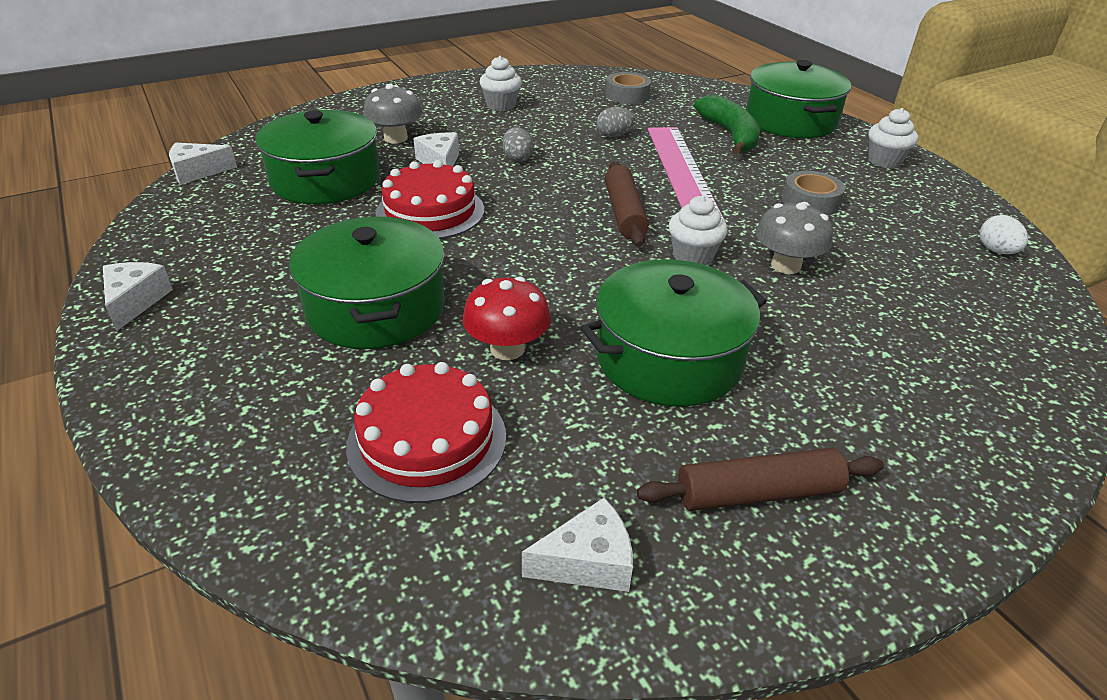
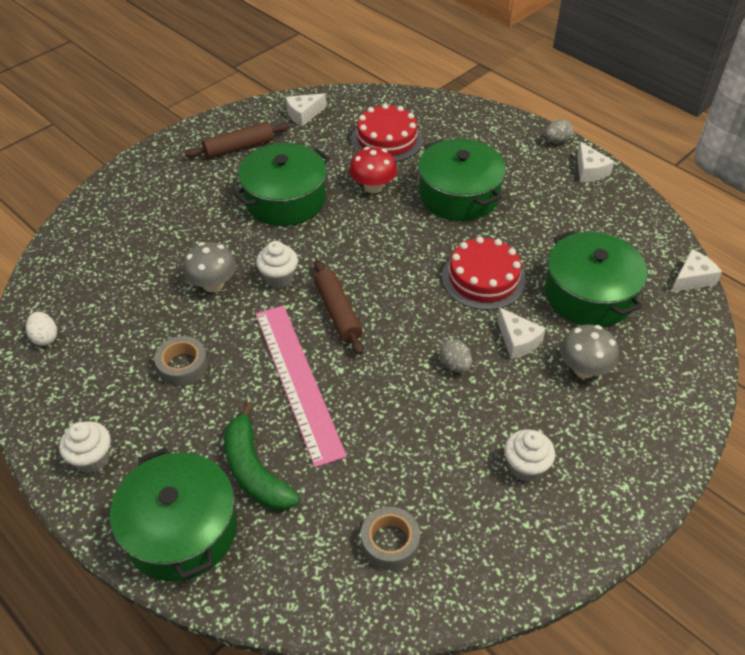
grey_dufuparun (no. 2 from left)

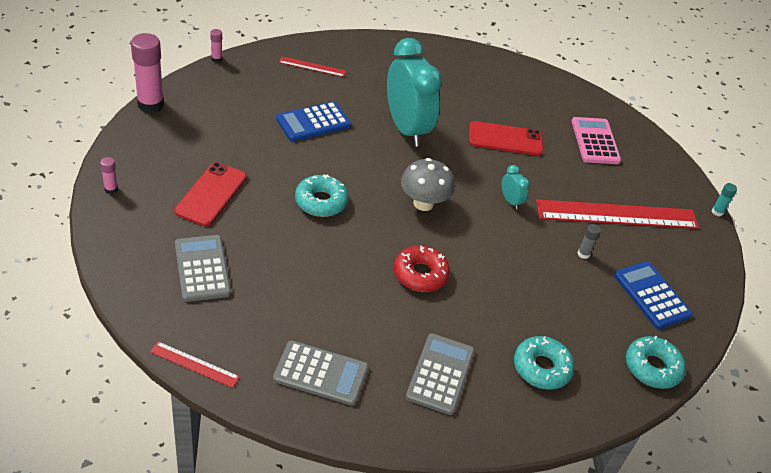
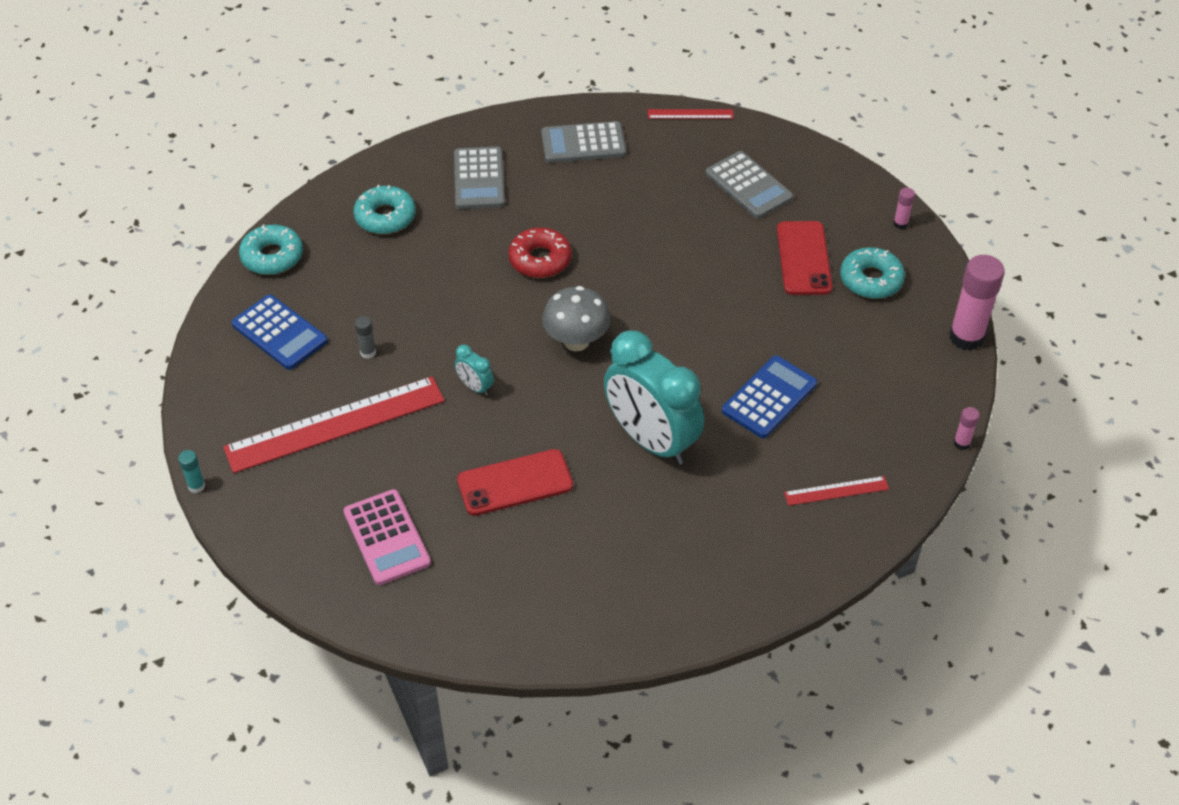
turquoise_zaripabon (no. 3 from left)

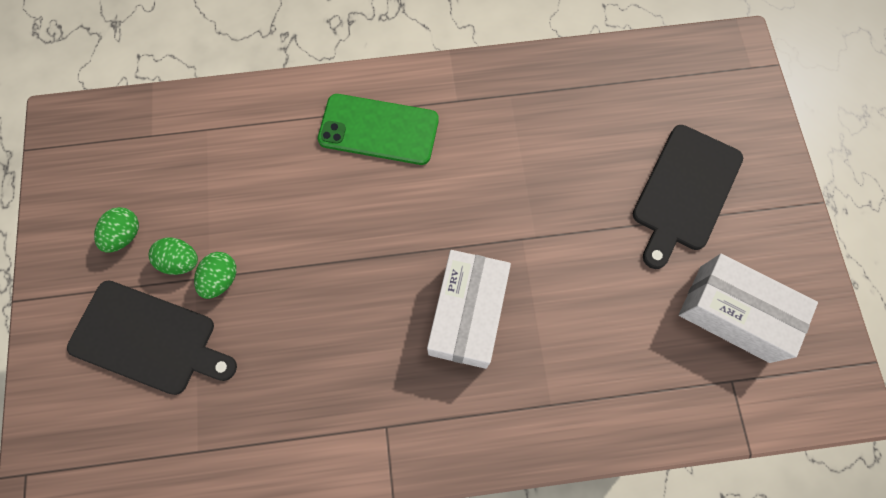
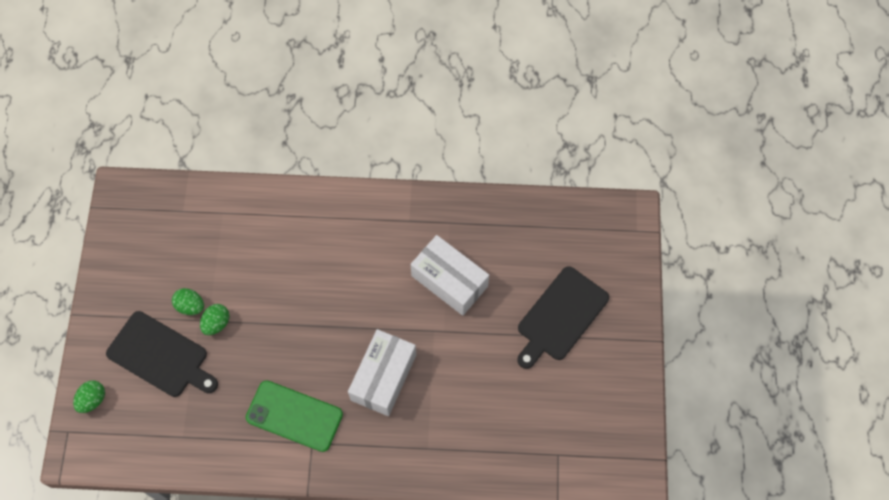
green_dufuparun (no. 1 from left); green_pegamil; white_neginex (no. 2 from left)

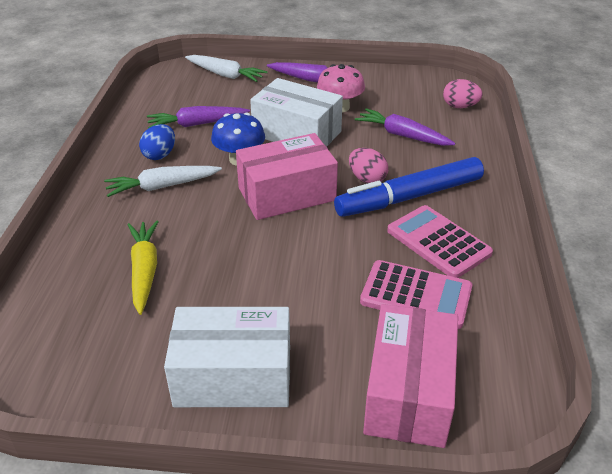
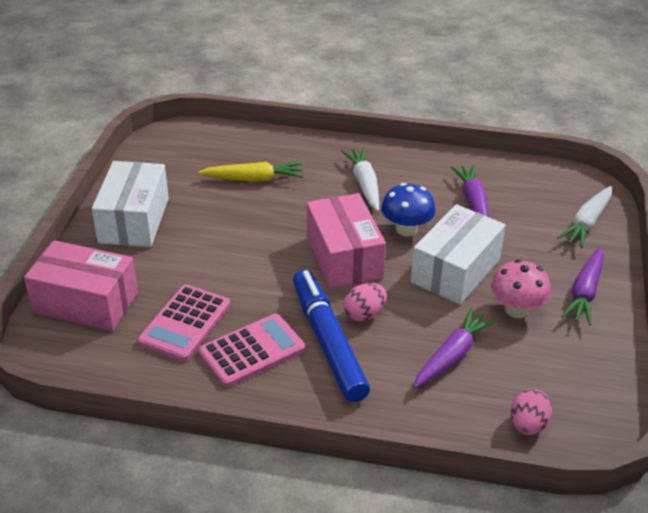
blue_dufuparun

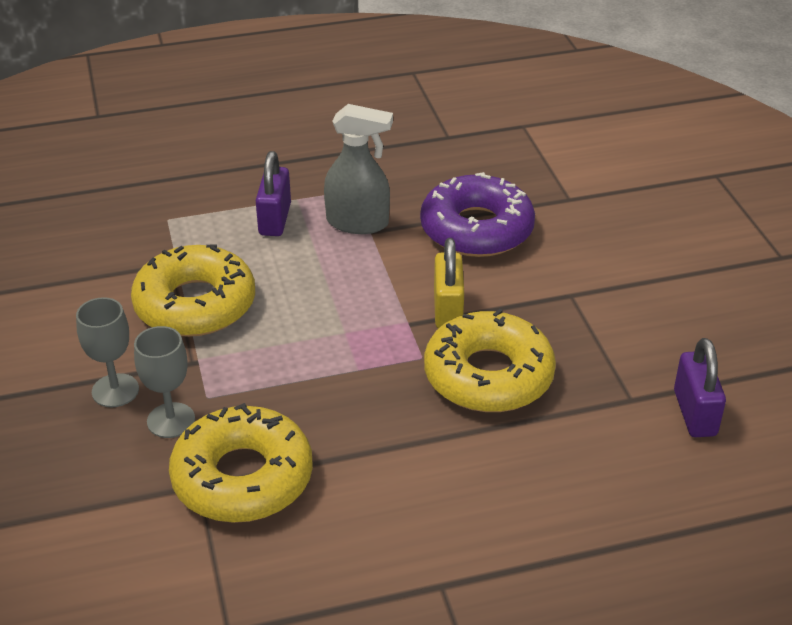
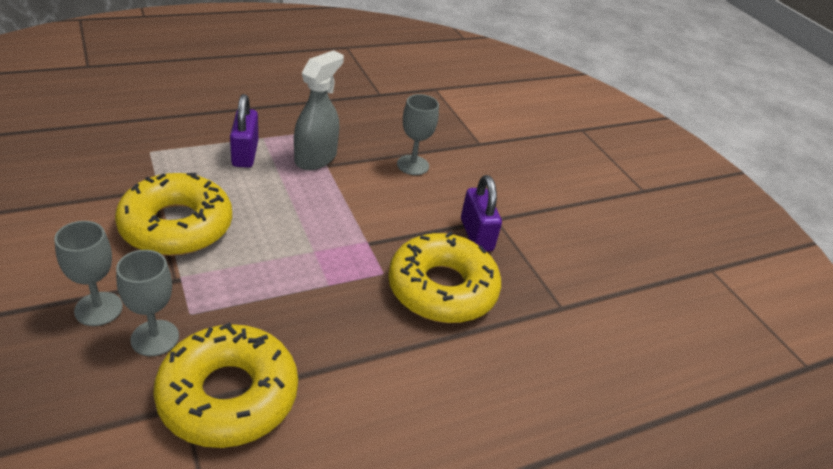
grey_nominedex; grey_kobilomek (no. 3 from left); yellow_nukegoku; purple_nukegoku (no. 2 from left)

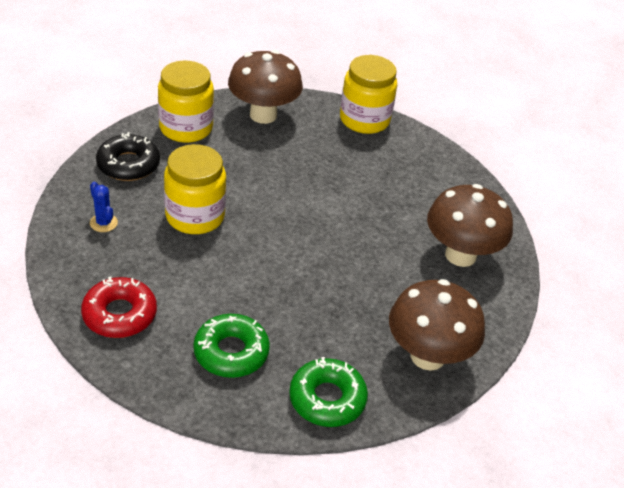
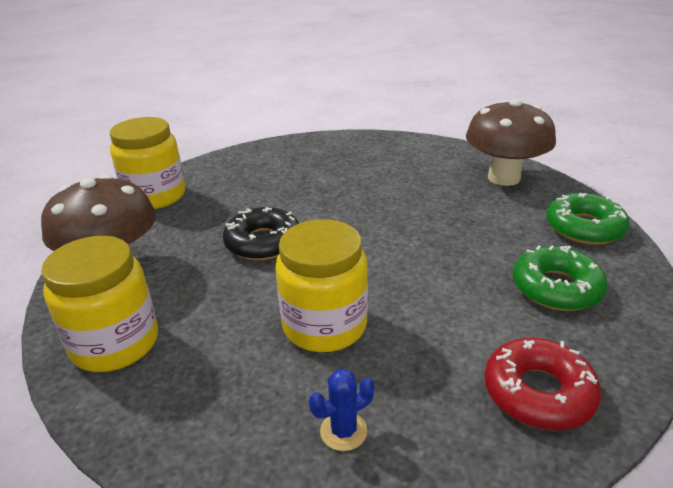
black_zaripabon; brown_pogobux (no. 3 from left in the first image)

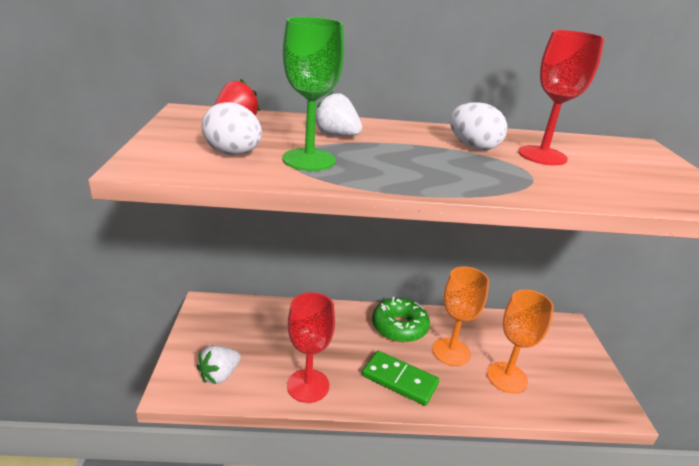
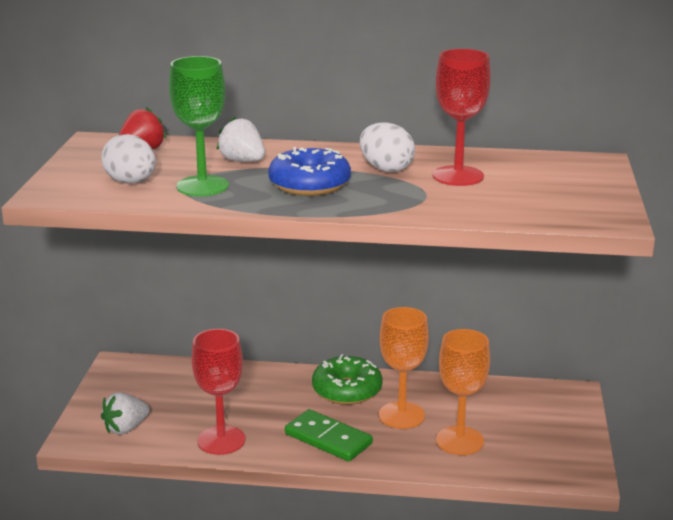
blue_zaripabon

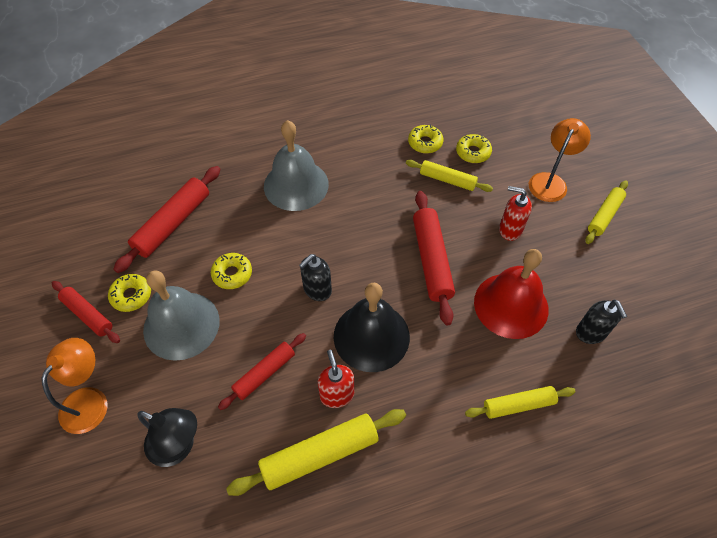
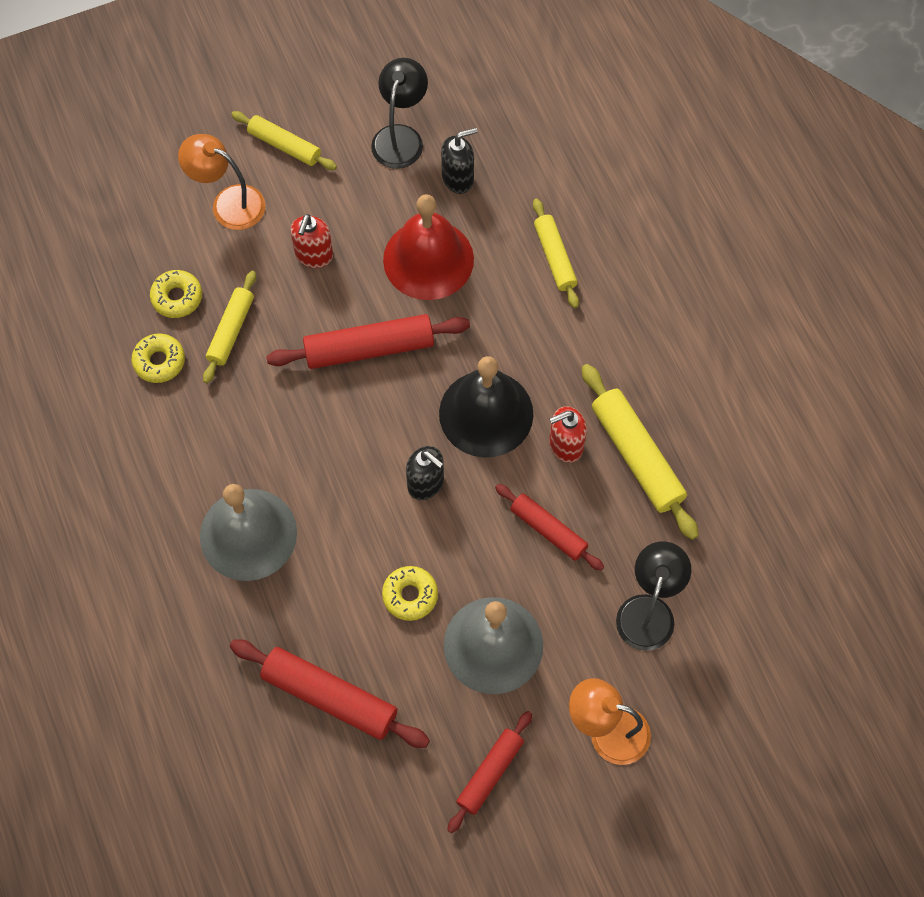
yellow_zaripabon (no. 1 from left in the first image); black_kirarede (no. 1 from left)

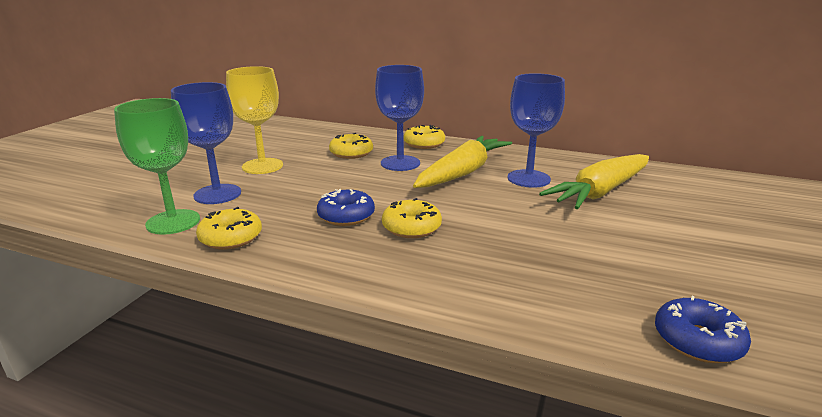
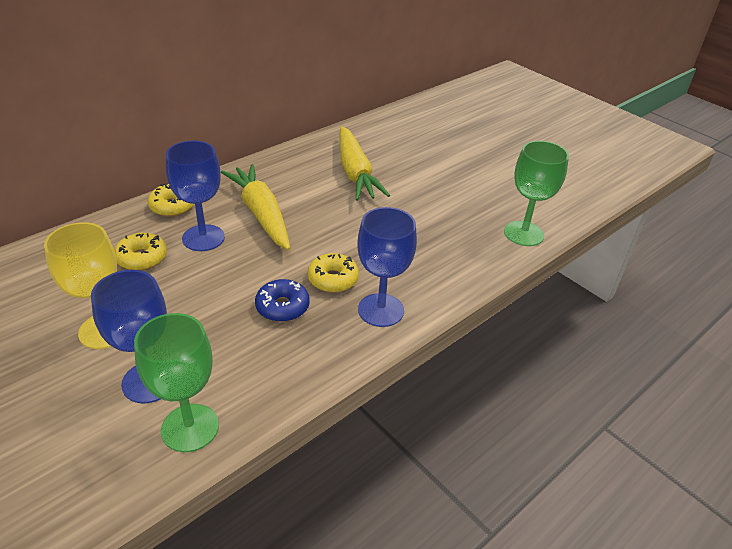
yellow_zaripabon (no. 1 from left in the first image); blue_kobilomek (no. 3 from left); green_kobilomek (no. 2 from left)

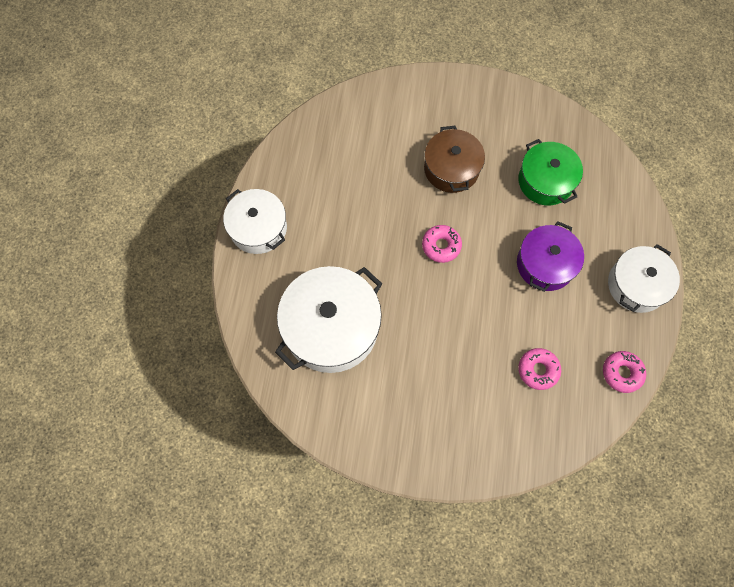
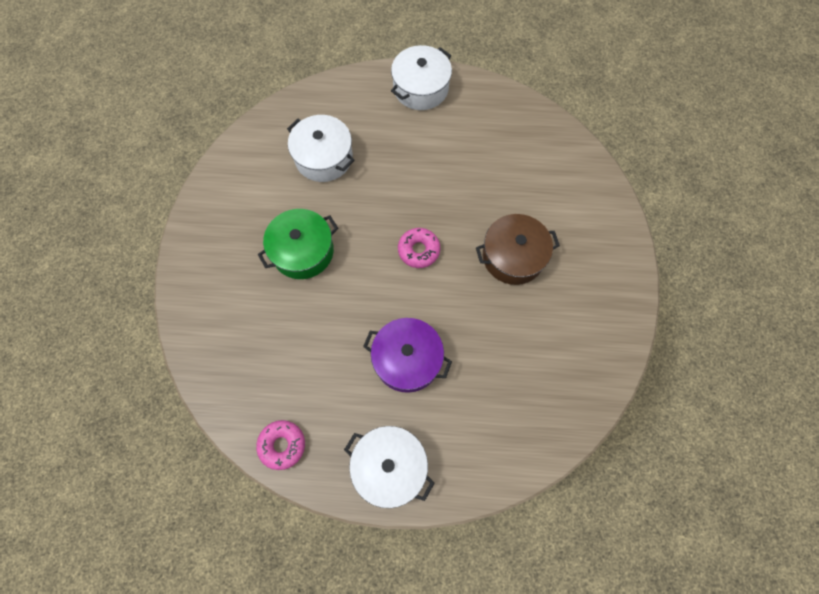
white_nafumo (no. 1 from left); green_nafumo; pink_zaripabon (no. 2 from left in the first image)

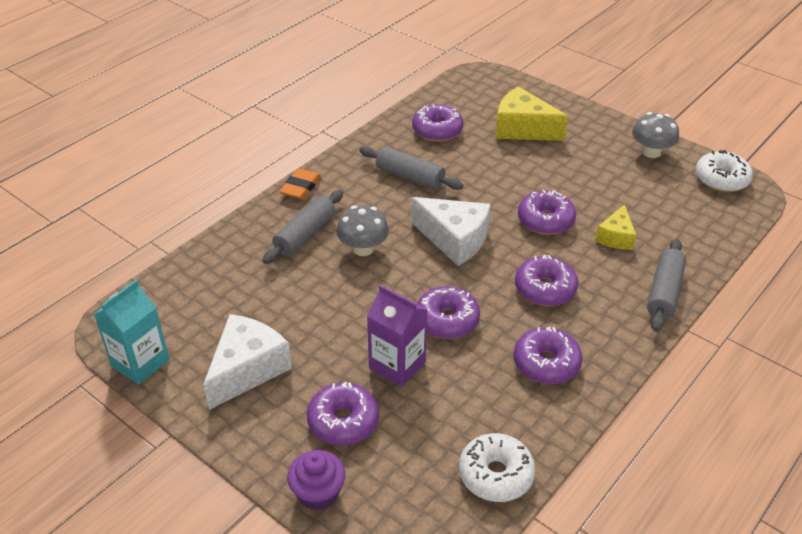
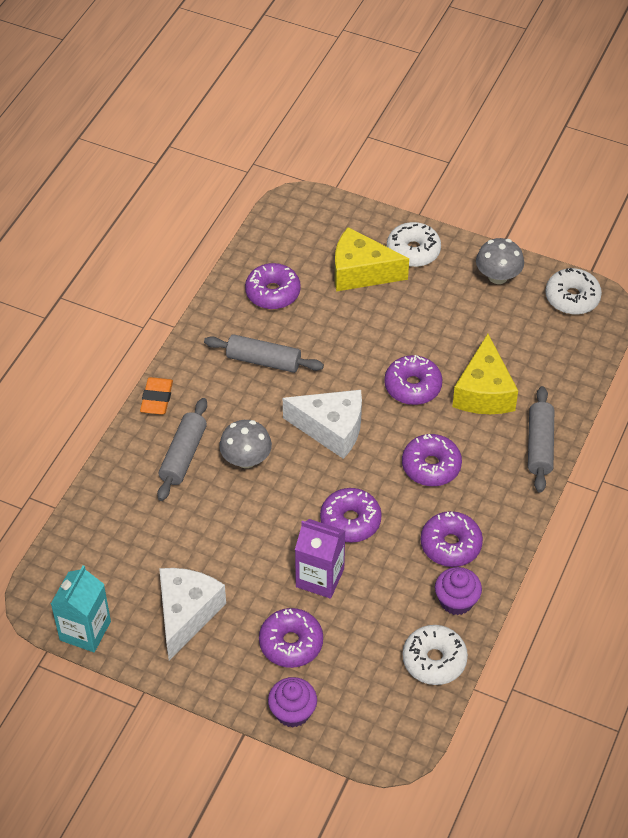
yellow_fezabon (no. 2 from left); white_zaripabon (no. 1 from left); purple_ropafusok (no. 2 from left)

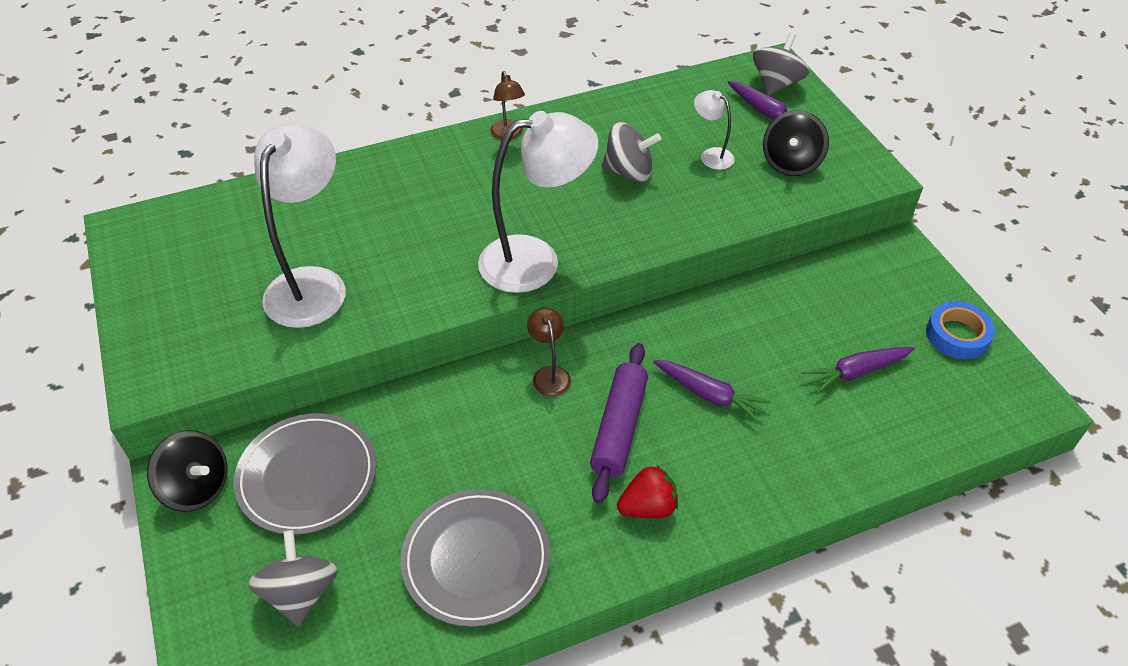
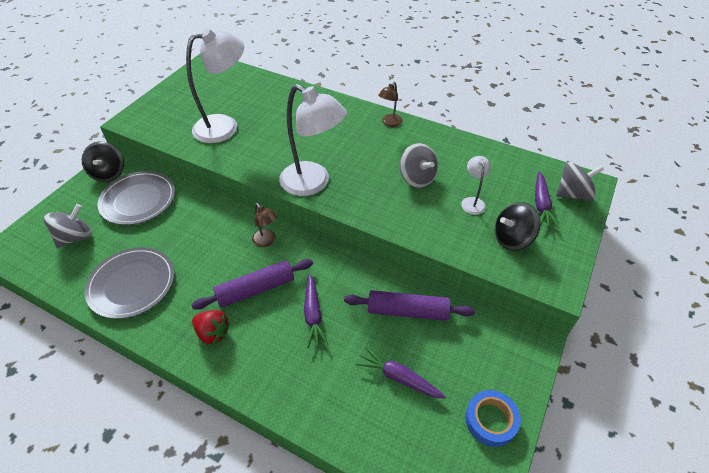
brown_kirarede (no. 1 from left); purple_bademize (no. 2 from left)

